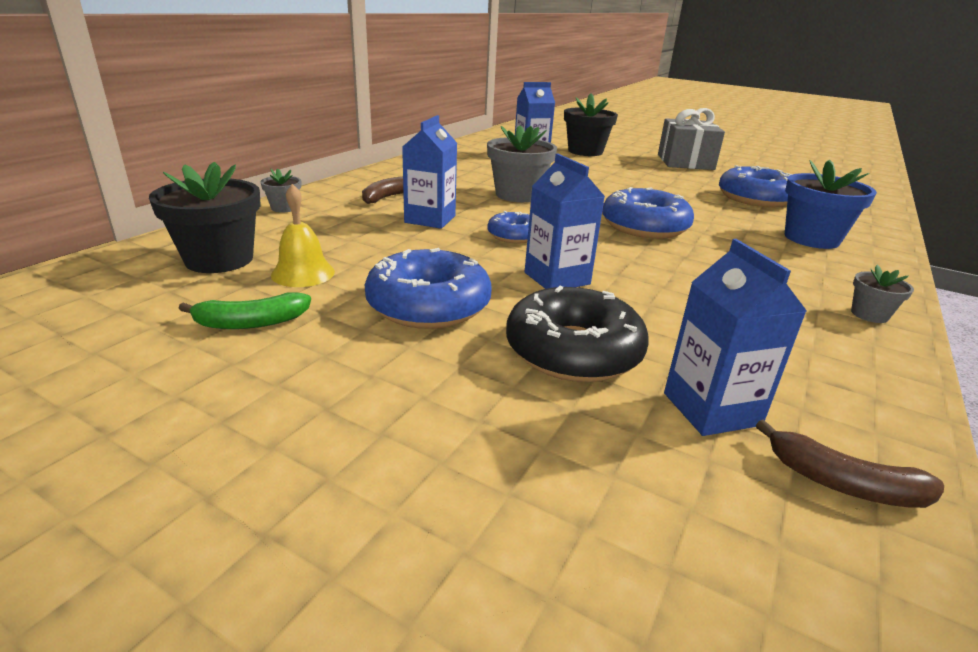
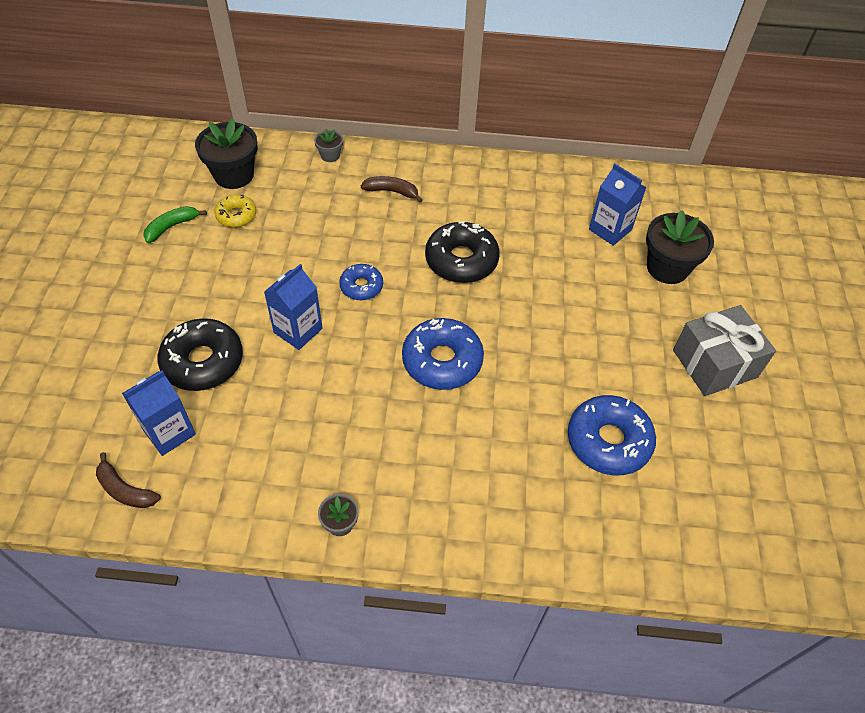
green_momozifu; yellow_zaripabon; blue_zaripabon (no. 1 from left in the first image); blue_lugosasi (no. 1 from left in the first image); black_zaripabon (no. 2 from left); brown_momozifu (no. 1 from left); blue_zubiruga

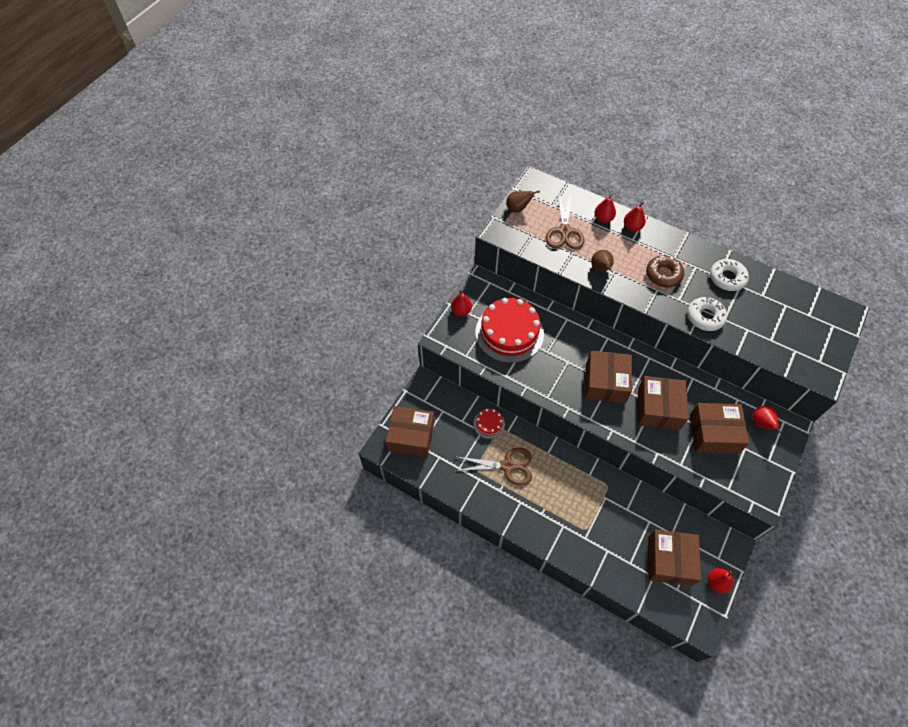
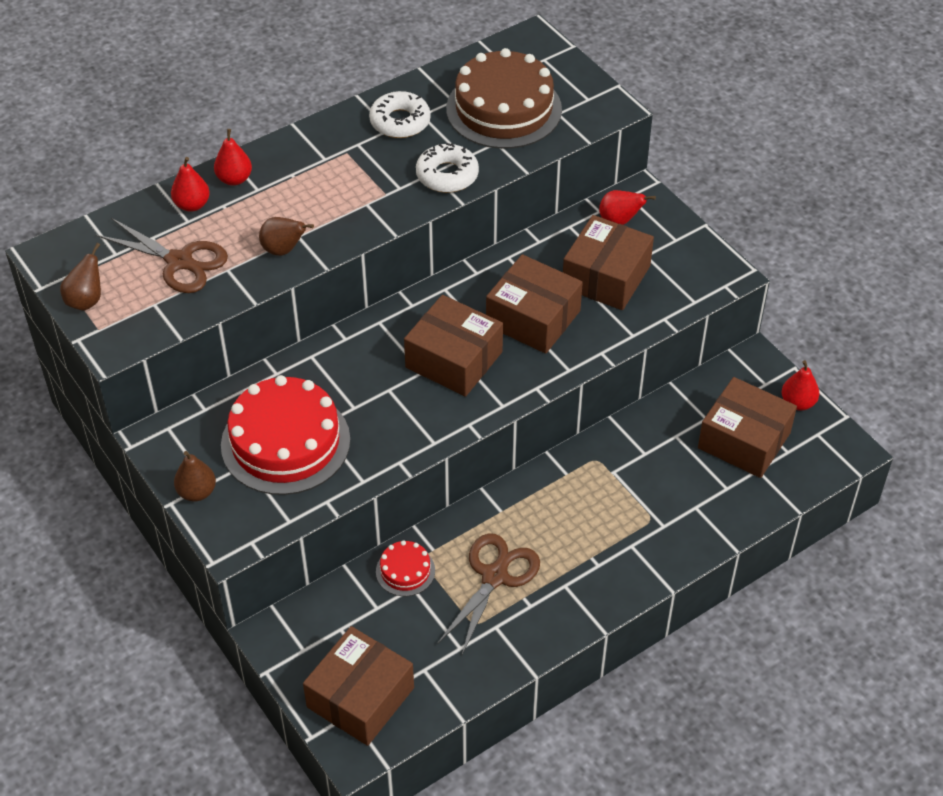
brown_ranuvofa (no. 2 from left); brown_zaripabon; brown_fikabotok

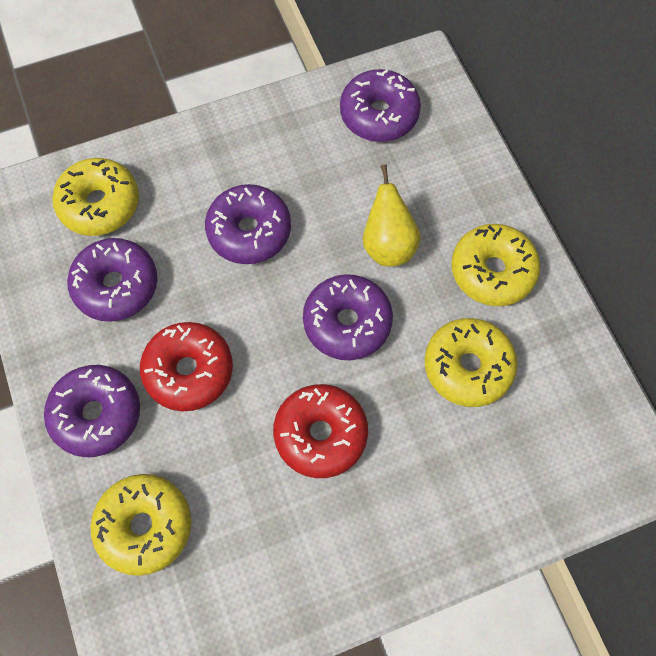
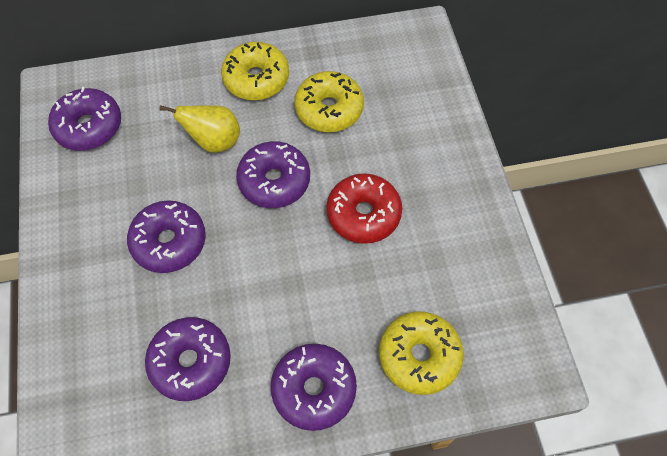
yellow_zaripabon (no. 1 from left in the first image); red_zaripabon (no. 1 from left in the first image)

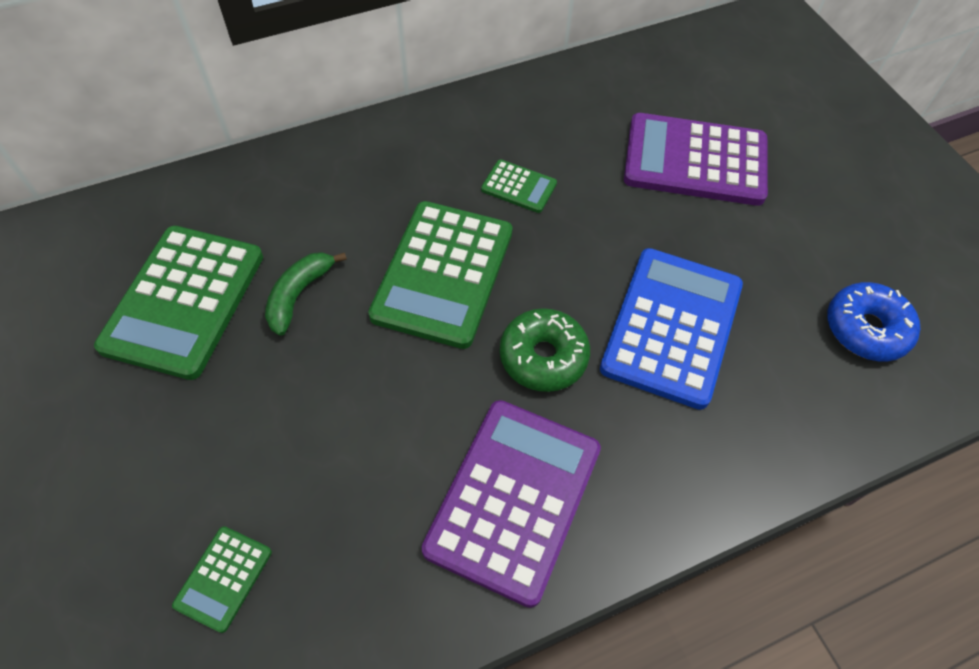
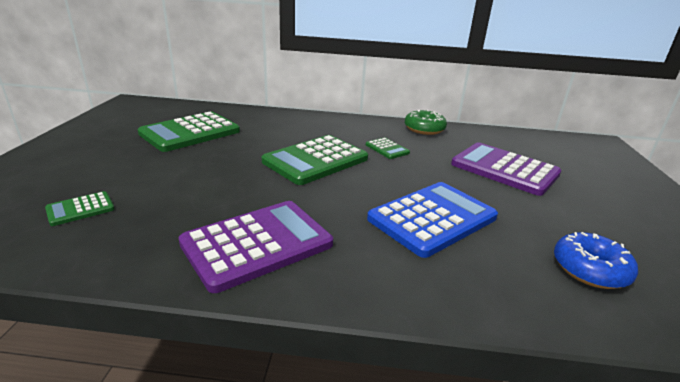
green_momozifu; green_zaripabon

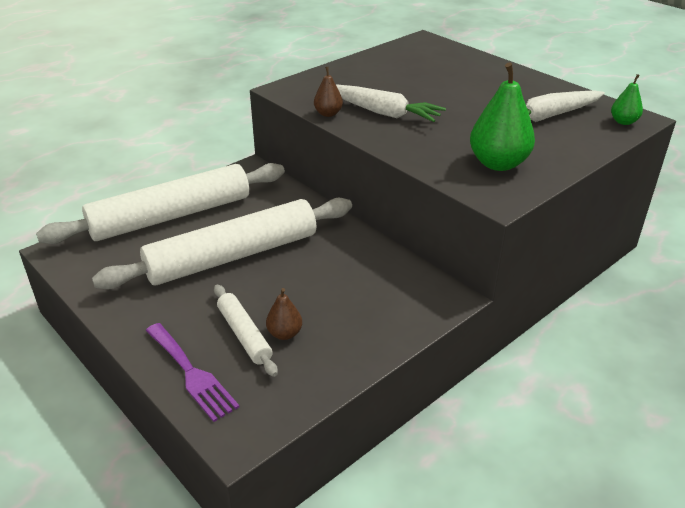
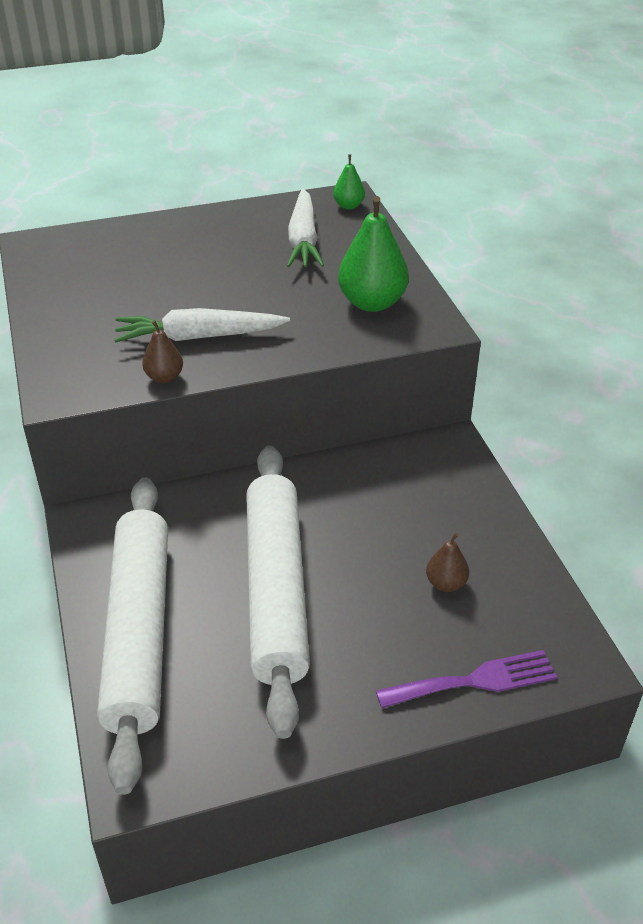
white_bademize (no. 3 from left in the first image); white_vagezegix (no. 1 from left)

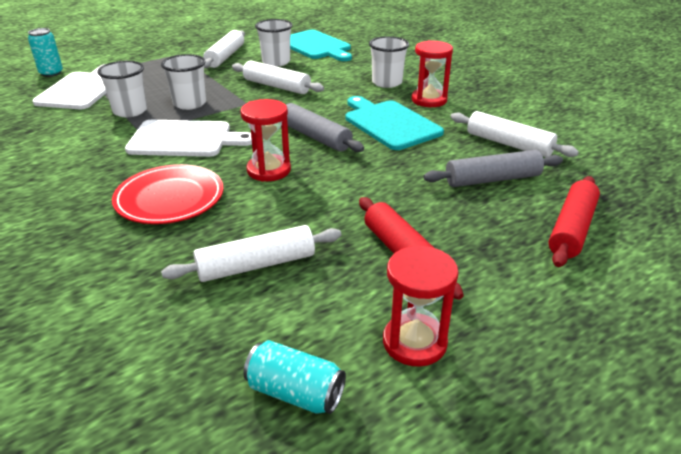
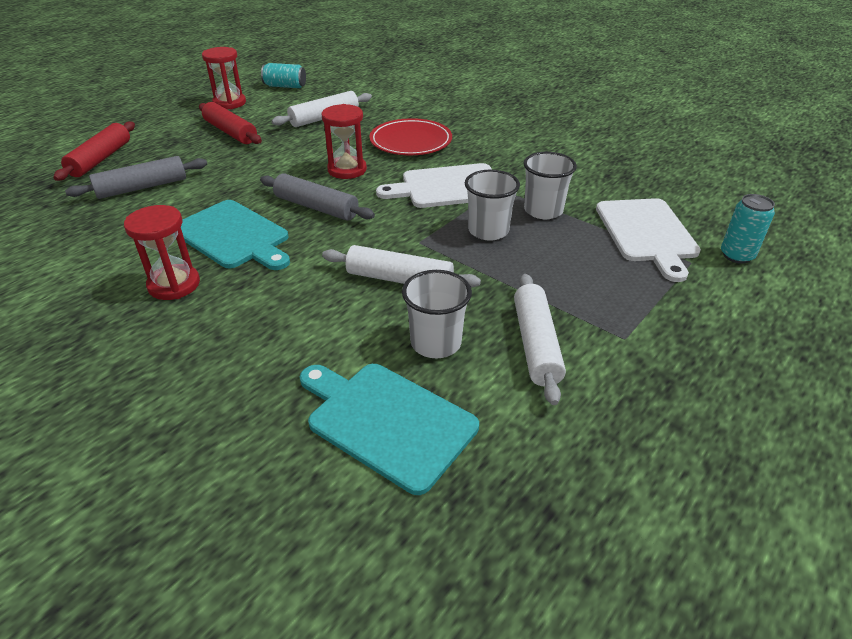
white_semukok (no. 4 from left in the first image); white_bademize (no. 4 from left in the first image)

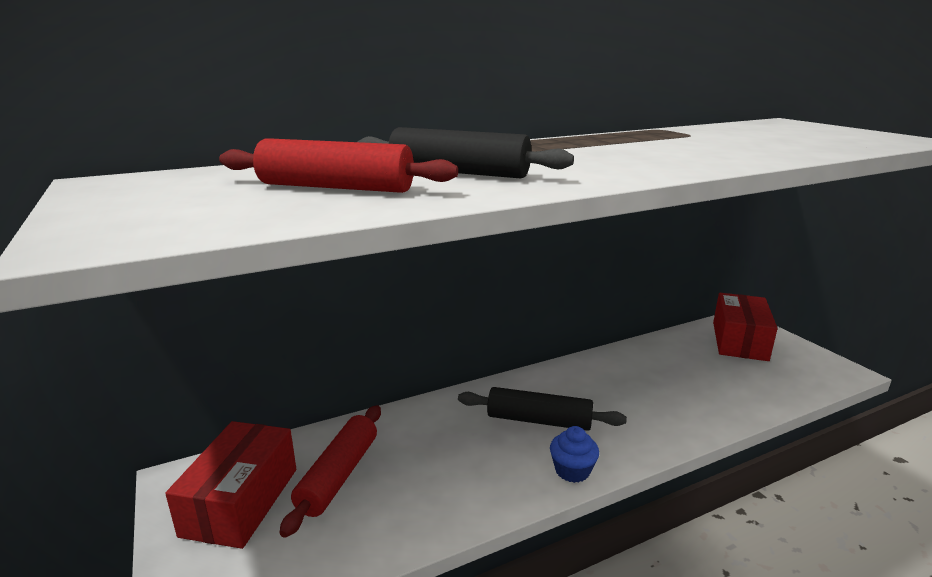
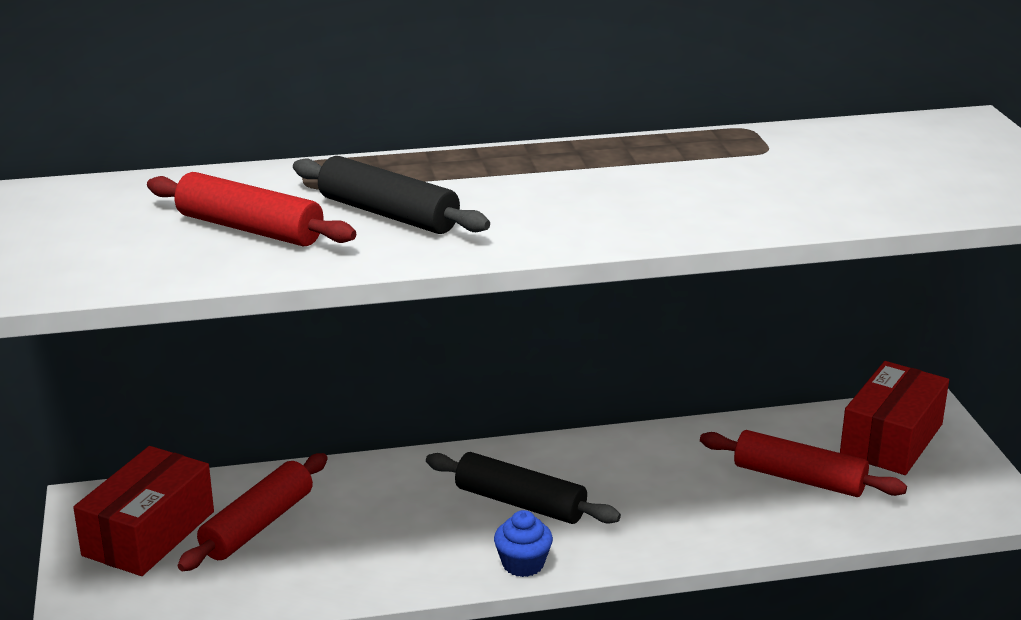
red_bademize (no. 3 from left)

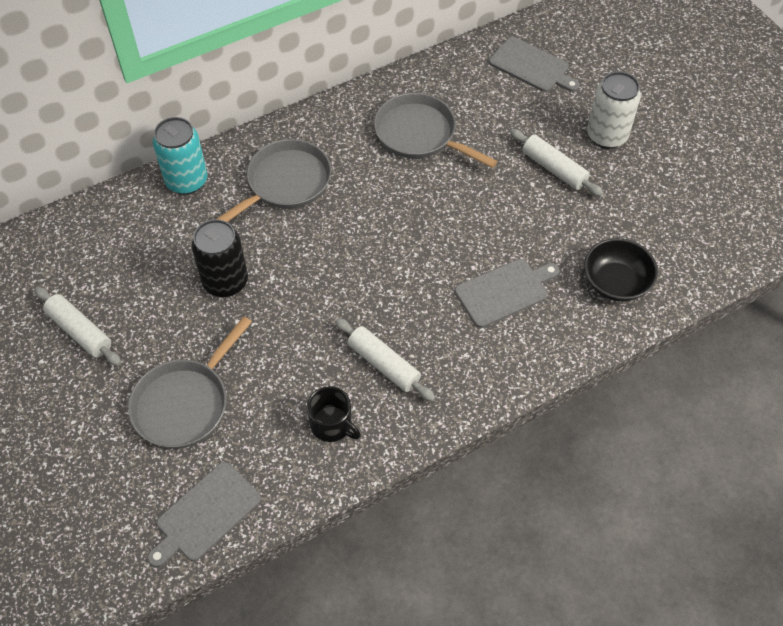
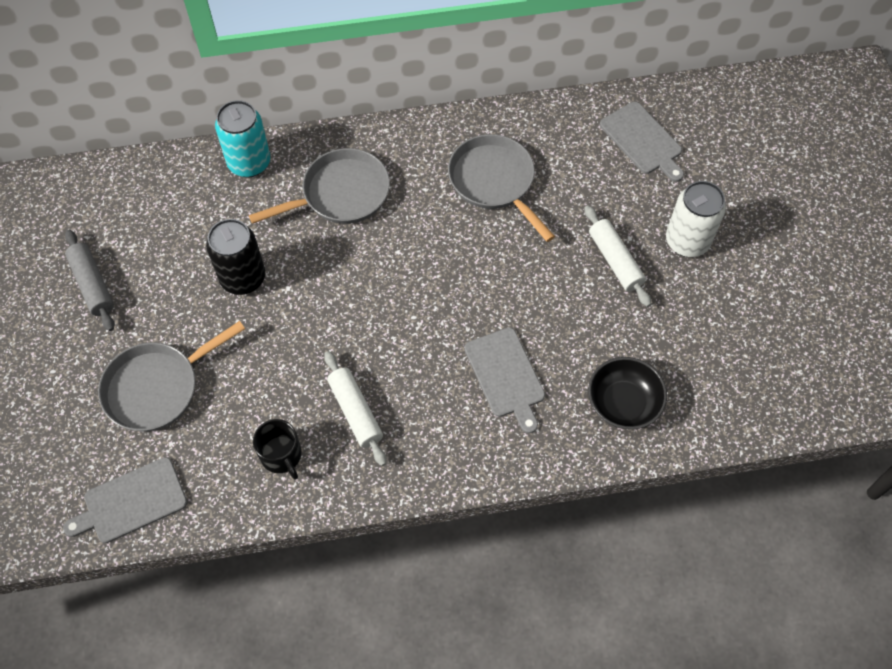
grey_bademize; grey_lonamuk (no. 2 from left)

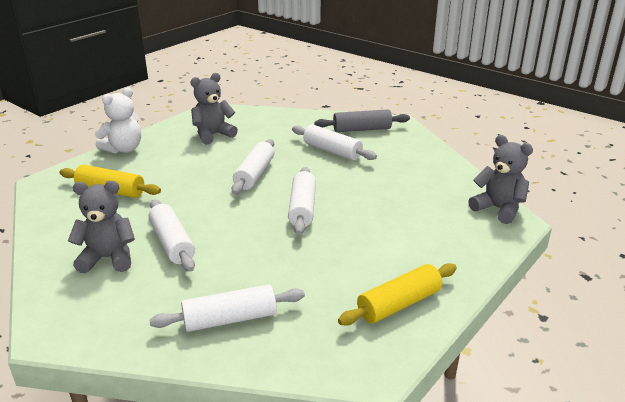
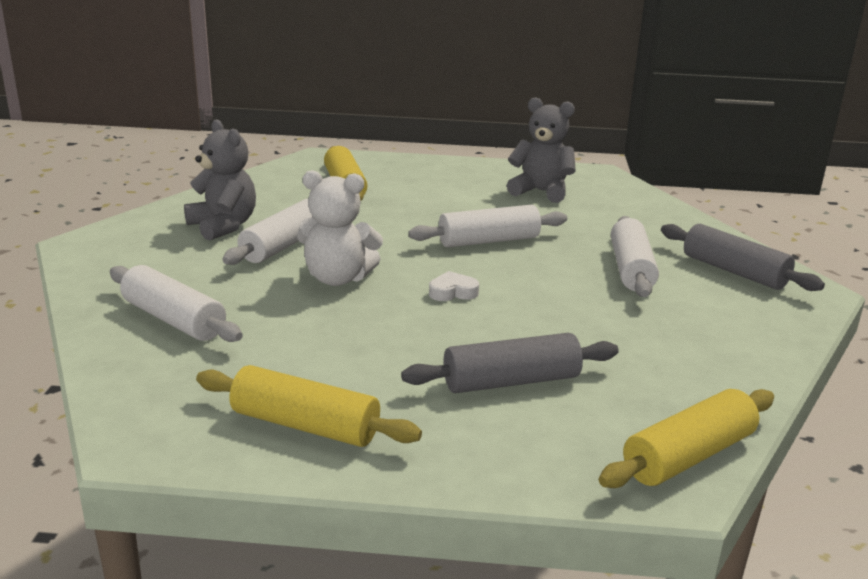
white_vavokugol; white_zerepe; yellow_bademize (no. 3 from left); grey_bademize (no. 1 from left)

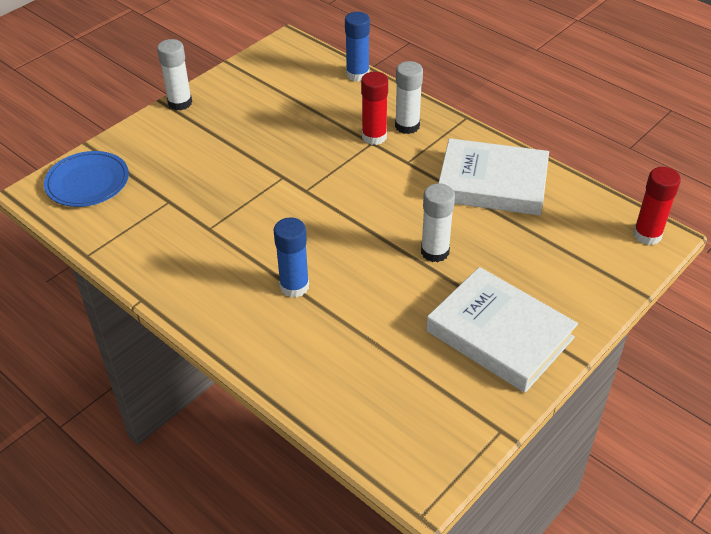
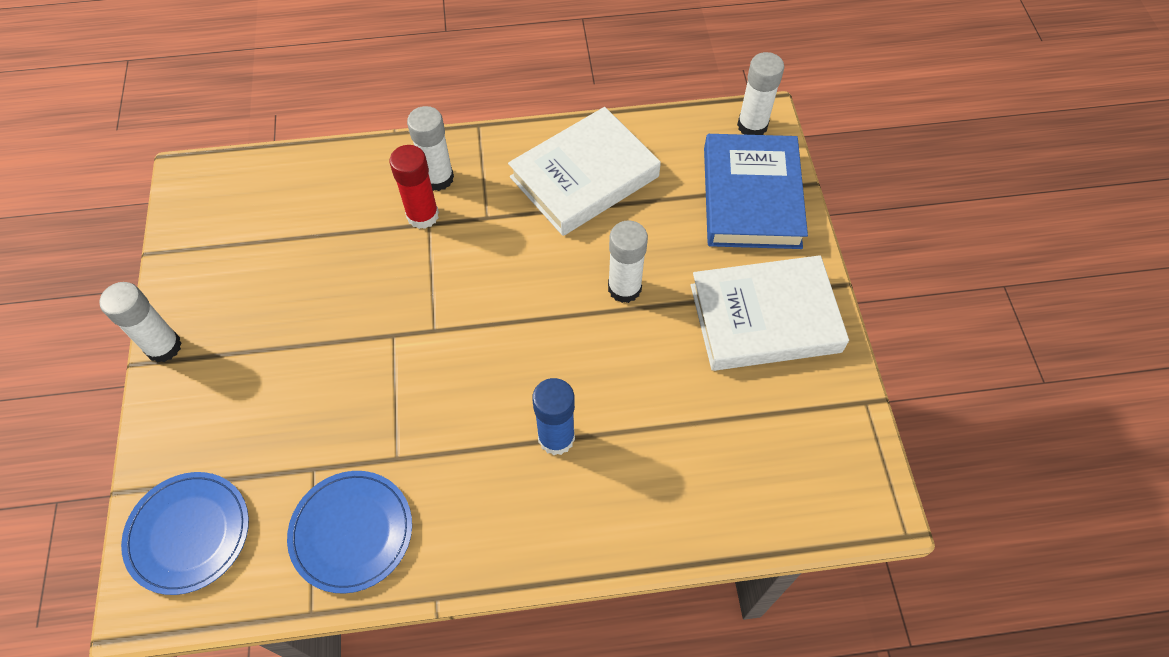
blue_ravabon (no. 2 from left in the first image); white_ravabon (no. 4 from left); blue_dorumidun (no. 2 from left); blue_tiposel

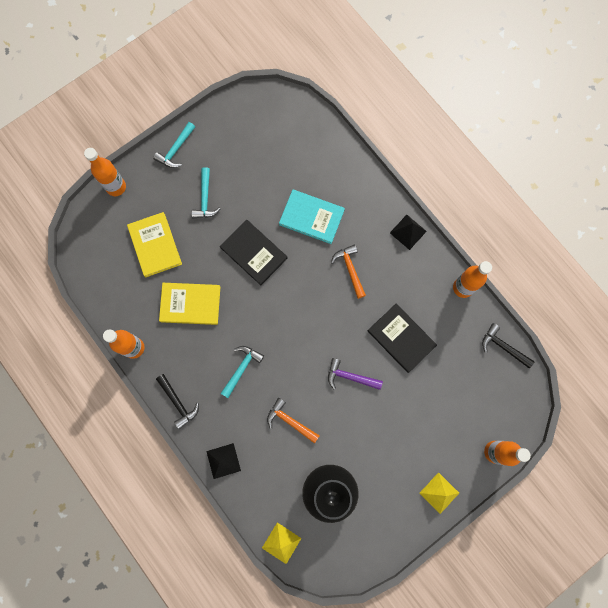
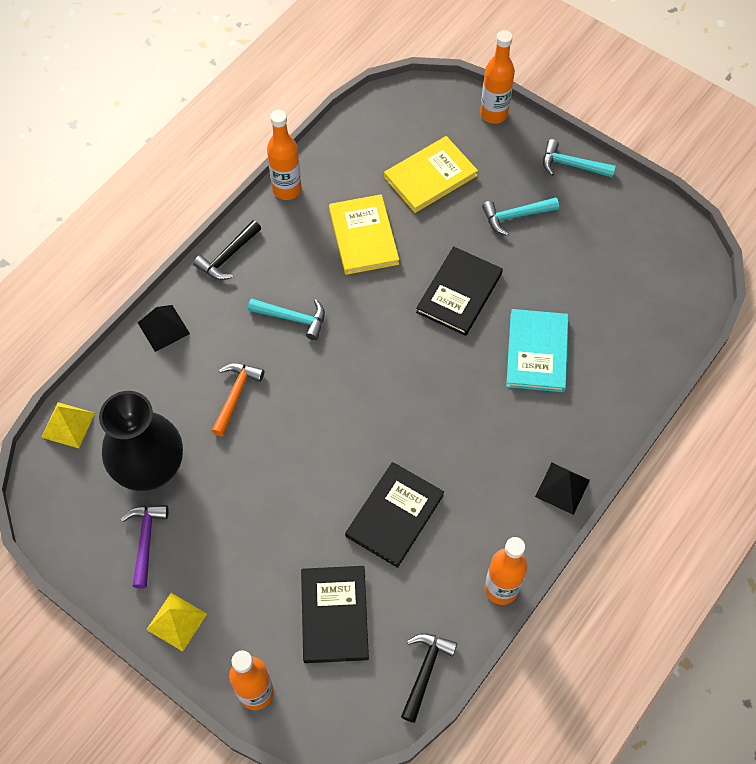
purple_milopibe; orange_milopibe (no. 2 from left in the first image); black_tiposel (no. 1 from left)

